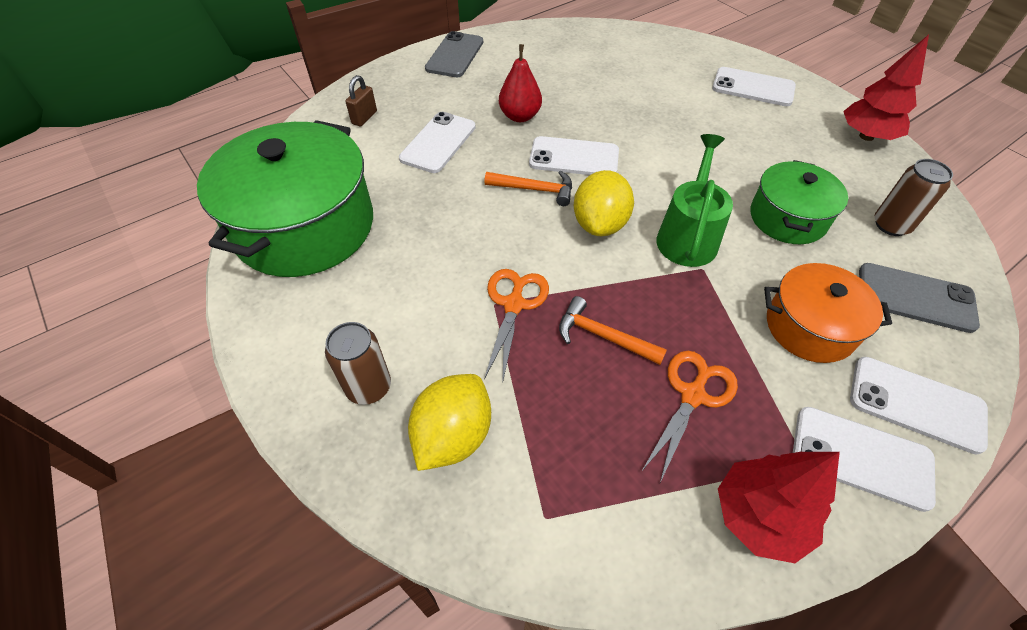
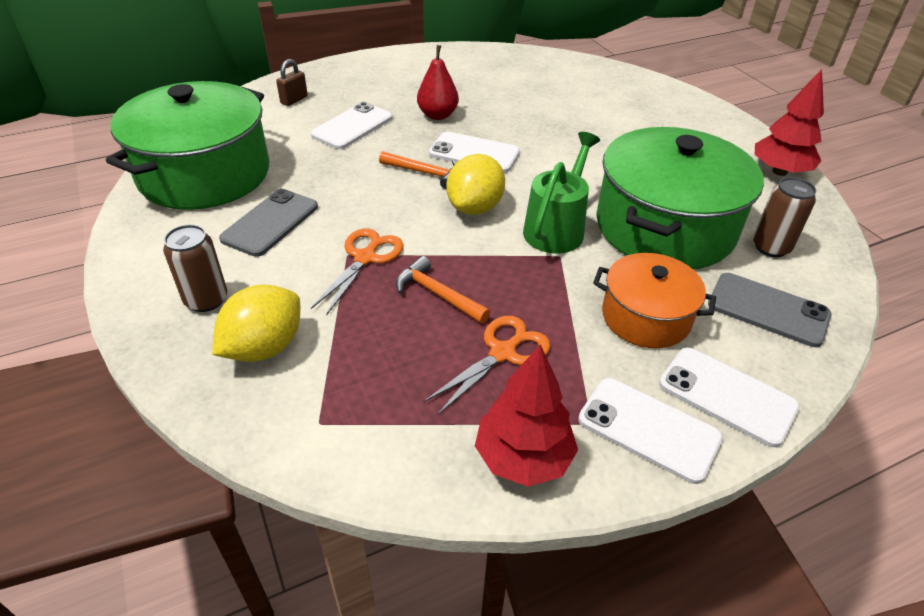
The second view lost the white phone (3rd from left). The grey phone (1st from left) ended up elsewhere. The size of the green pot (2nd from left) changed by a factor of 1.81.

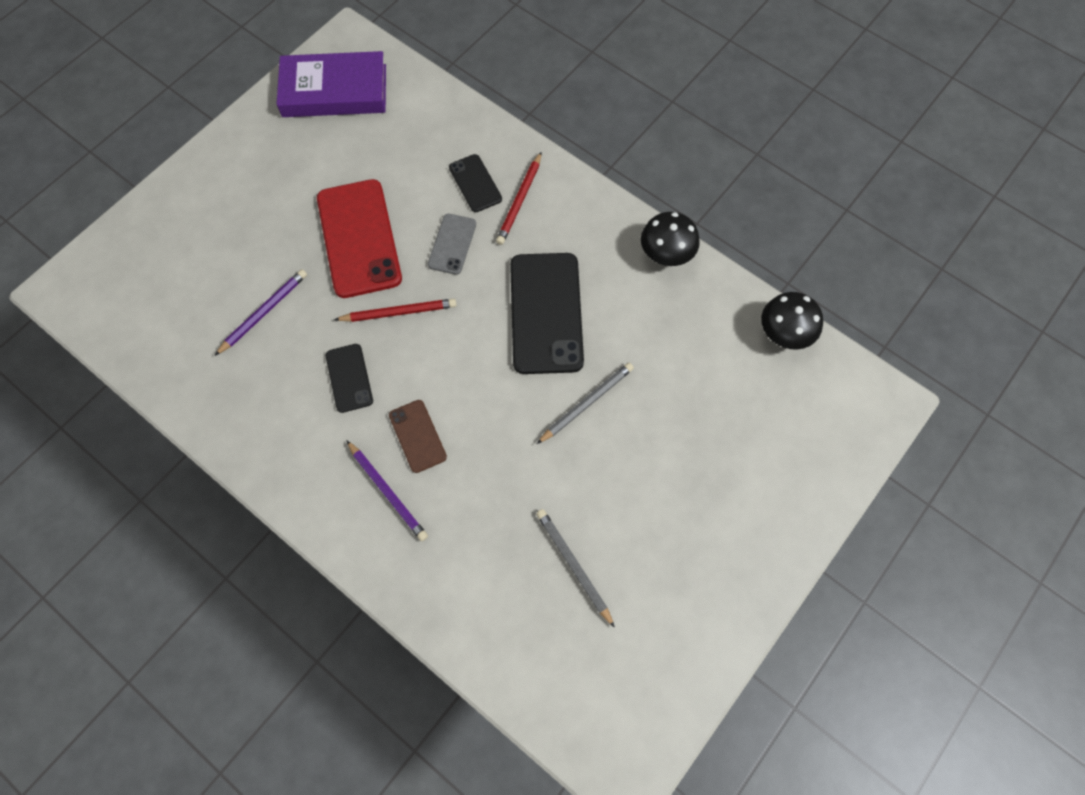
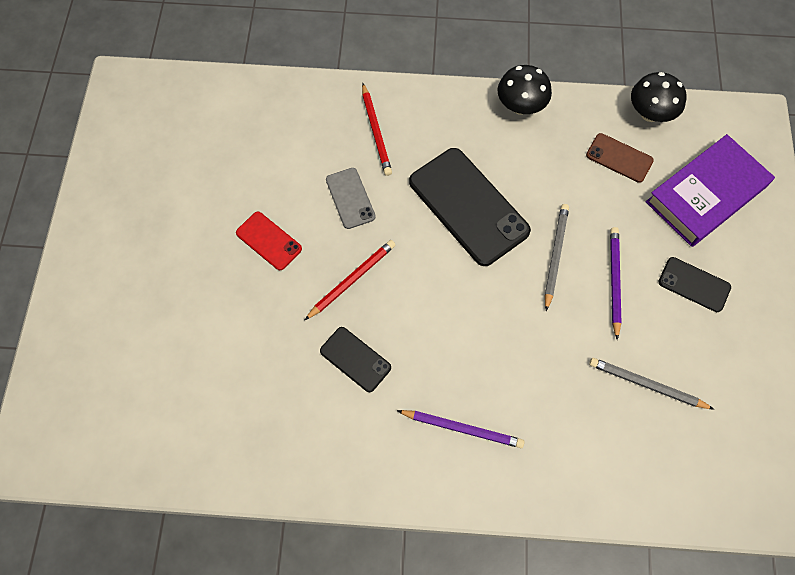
The purple pencil (1st from left in the first image) ended up elsewhere. The purple book ended up elsewhere. The brown phone ended up elsewhere. The black phone (2nd from left in the first image) ended up elsewhere. The size of the red phone changed by a factor of 0.51.

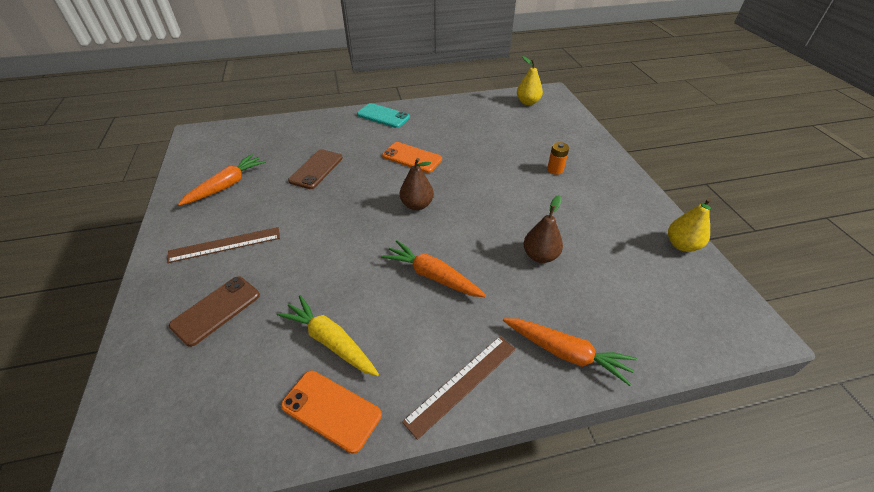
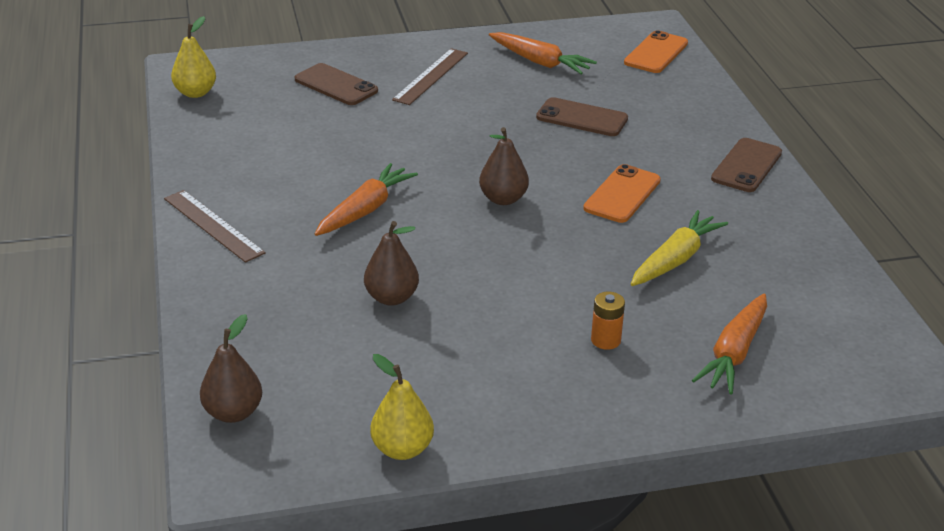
The second view gained the brown pear (1st from left). The yellow carrot ended up elsewhere. The orange phone (1st from left in the first image) ended up elsewhere. The orange carrot (3rd from left) ended up elsewhere. The yellow pear (1st from left) ended up elsewhere. What was the turquoise phone turned into the brown phone (3rd from left). The brown ruler (1st from left in the first image) ended up facing another way, 45 degrees clockwise from before.

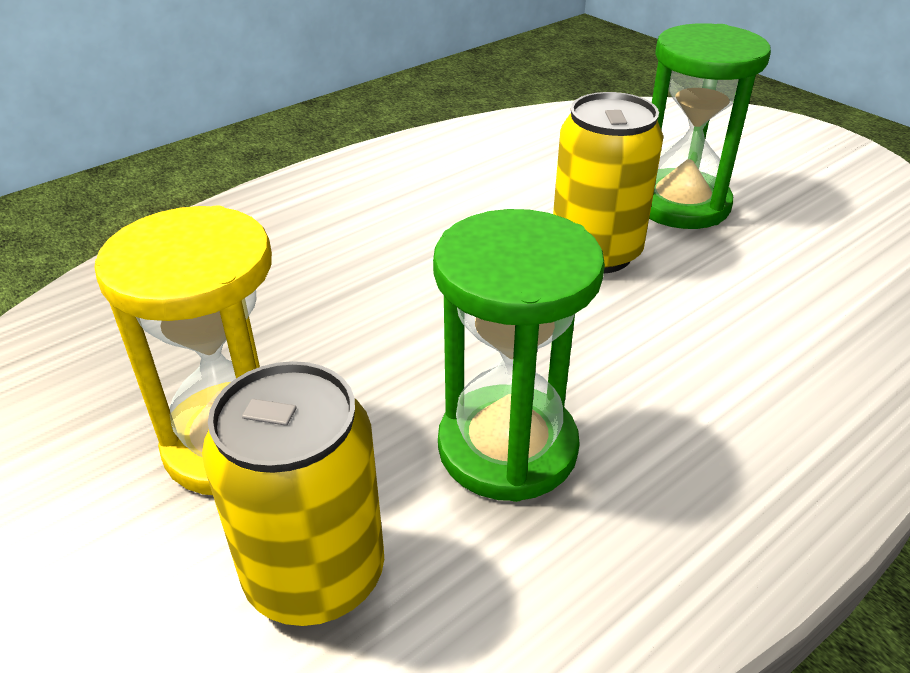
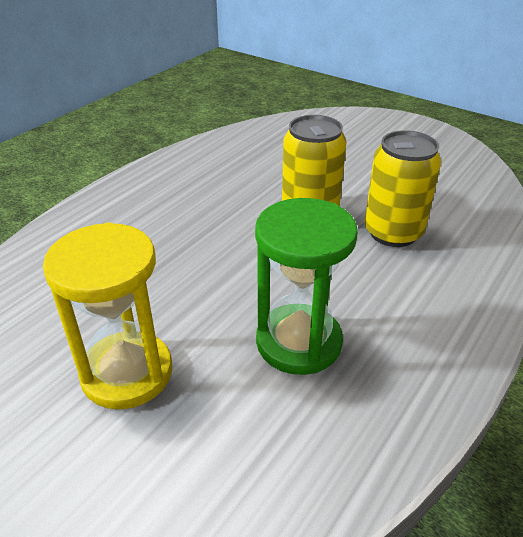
The second view lost the green hourglass (2nd from left). The yellow can (1st from left in the first image) ended up elsewhere.

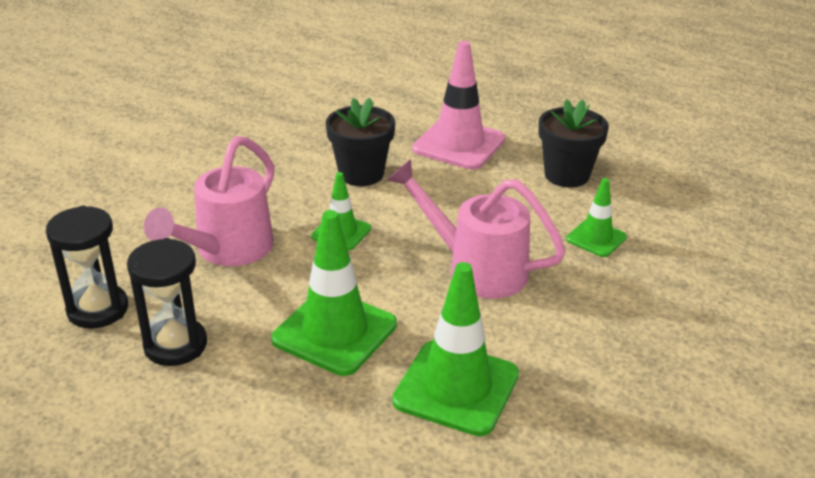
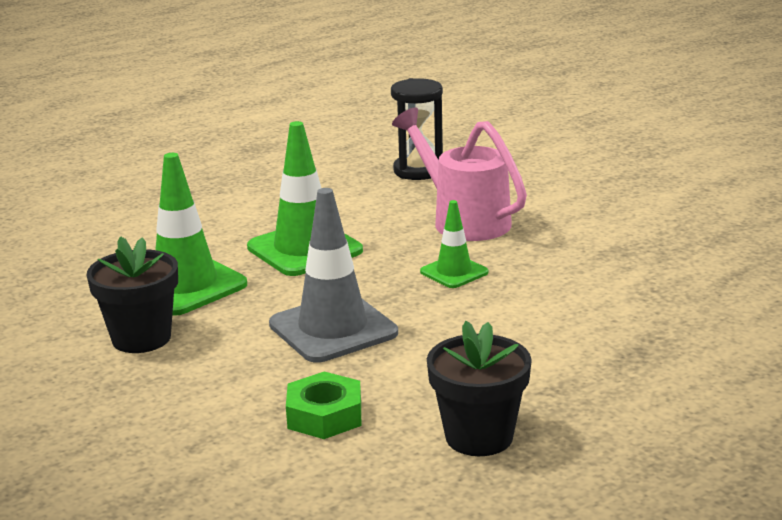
The second view lost the black hourglass (2nd from left). The second view lost the pink traffic cone. The black flower pot (1st from left) ended up elsewhere. Where the pink watering can (2nd from left) stood, the grey traffic cone came to stand. Where the green traffic cone (4th from left) stood, the green nut came to stand.

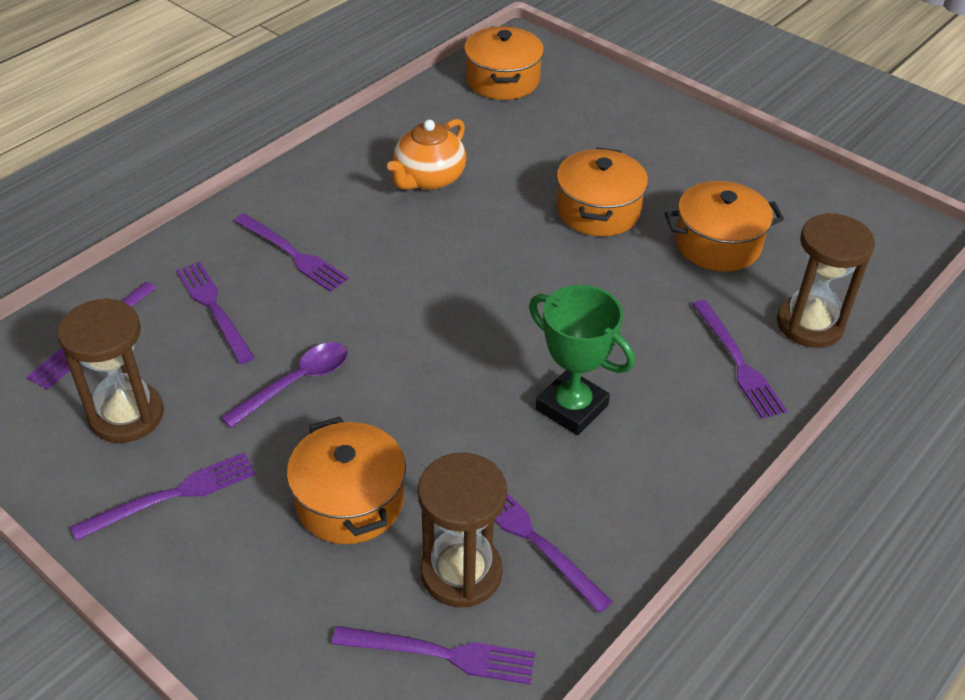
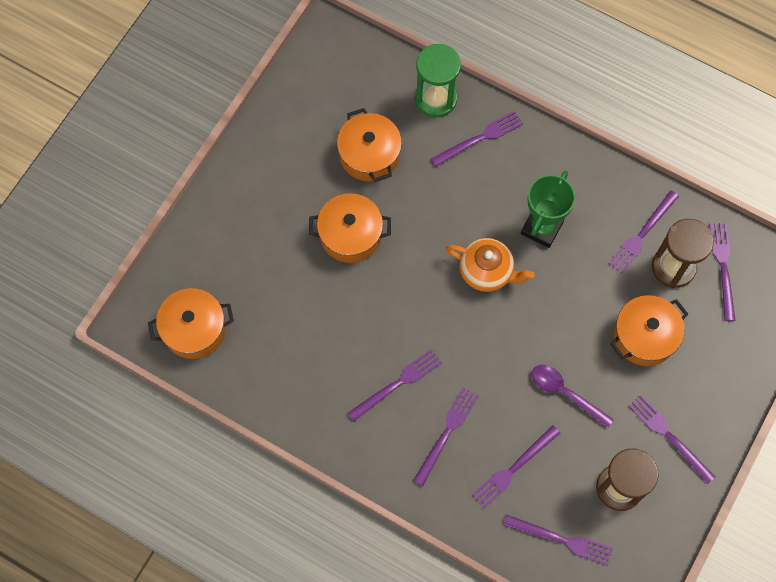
The second view gained the purple fork (1st from left). The orange teapot ended up elsewhere. What was the brown hourglass (3rd from left) turned into the green hourglass.

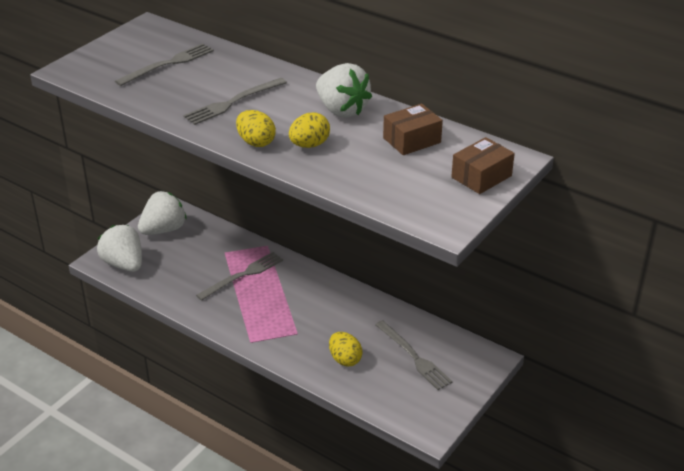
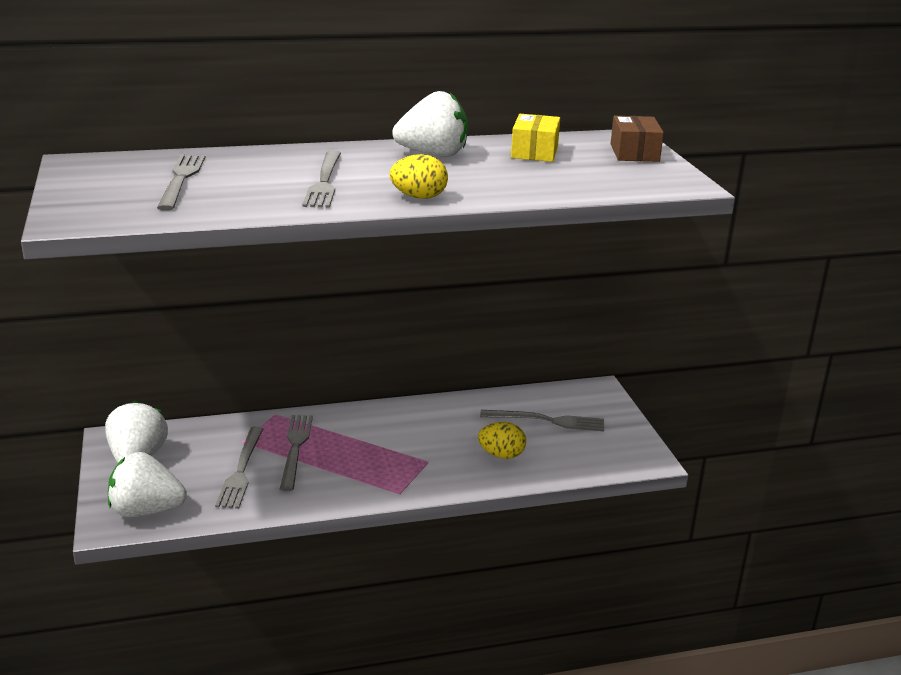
The second view lost the yellow egg (2nd from left). The second view gained the grey fork (2nd from left). What was the brown box (1st from left) turned into the yellow box.

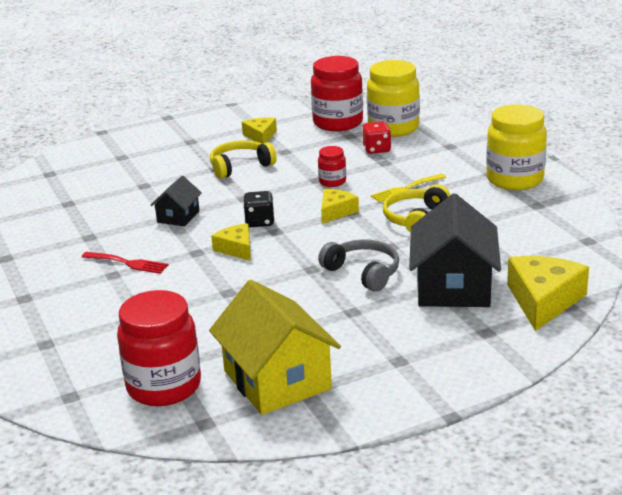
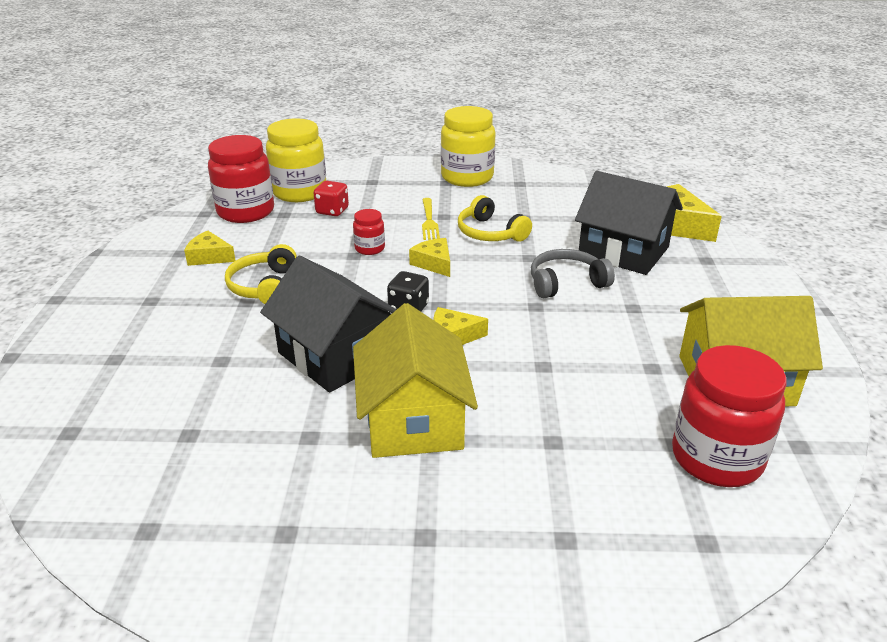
Where the red fork stood, the yellow house (1st from left) came to stand. The size of the black house (1st from left) changed by a factor of 1.97.

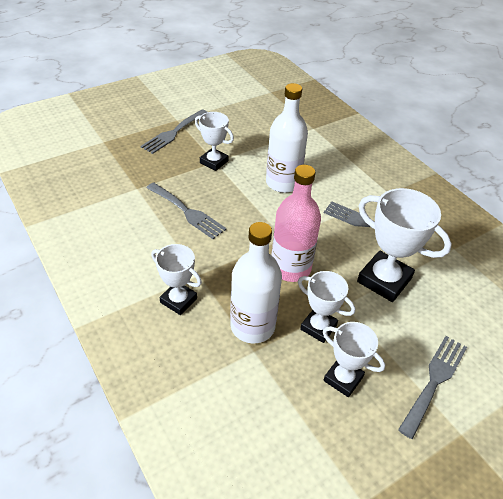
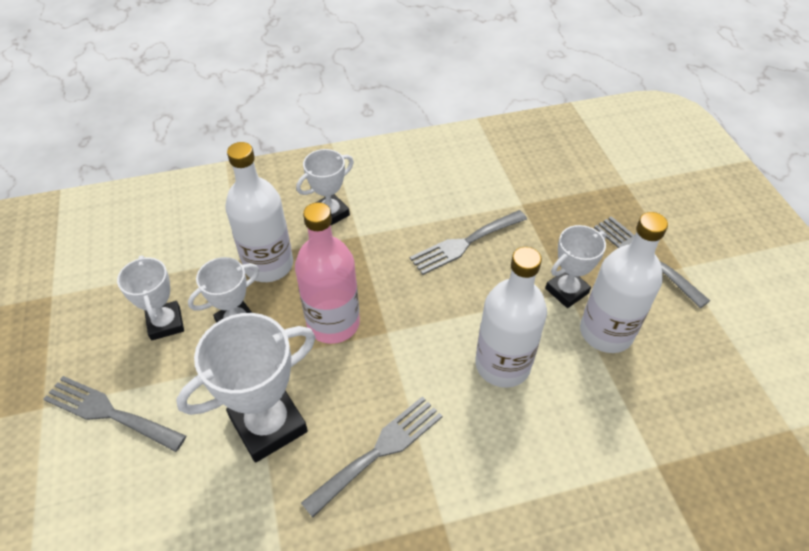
The second view gained the white bottle (3rd from left). The white trophy (4th from left in the first image) ended up facing another way, 75 degrees counterclockwise from before. The grey fork (4th from left in the first image) ended up facing another way, 150 degrees clockwise from before.

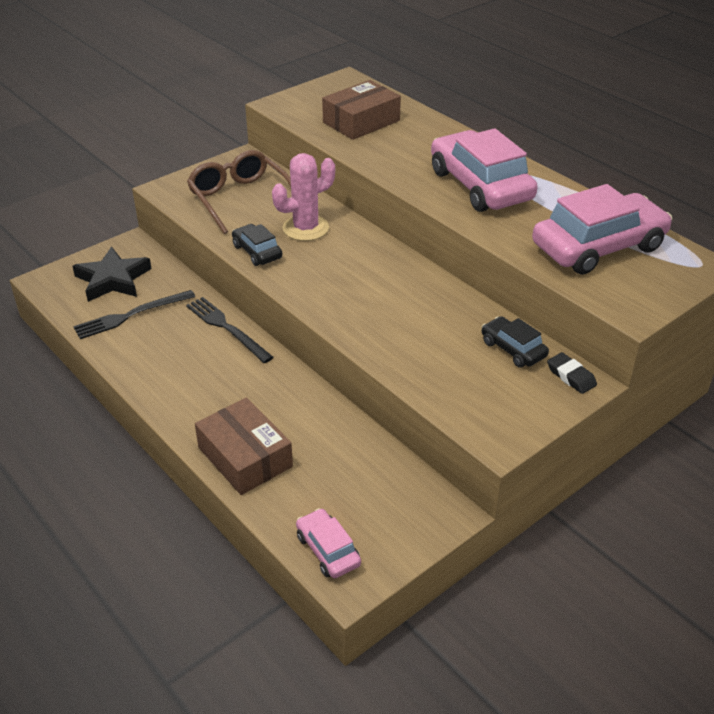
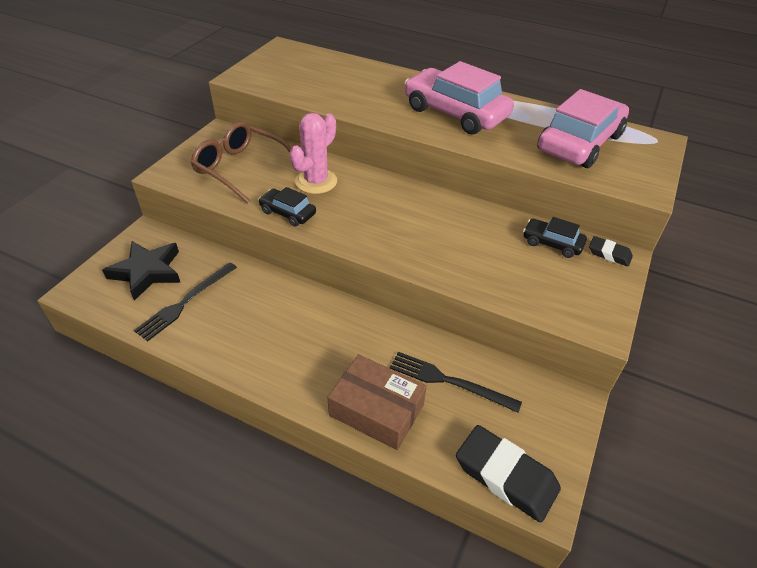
The second view lost the brown box (2nd from left). The black fork (2nd from left) ended up elsewhere. Where the pink car (1st from left) stood, the black eraser (1st from left) came to stand.

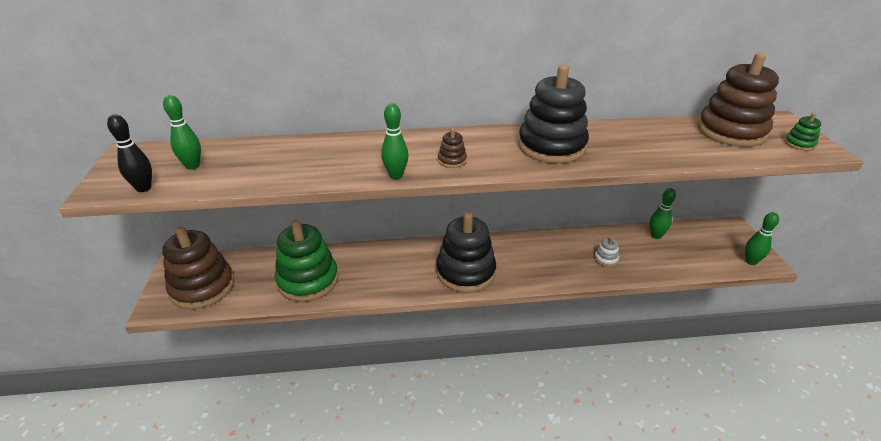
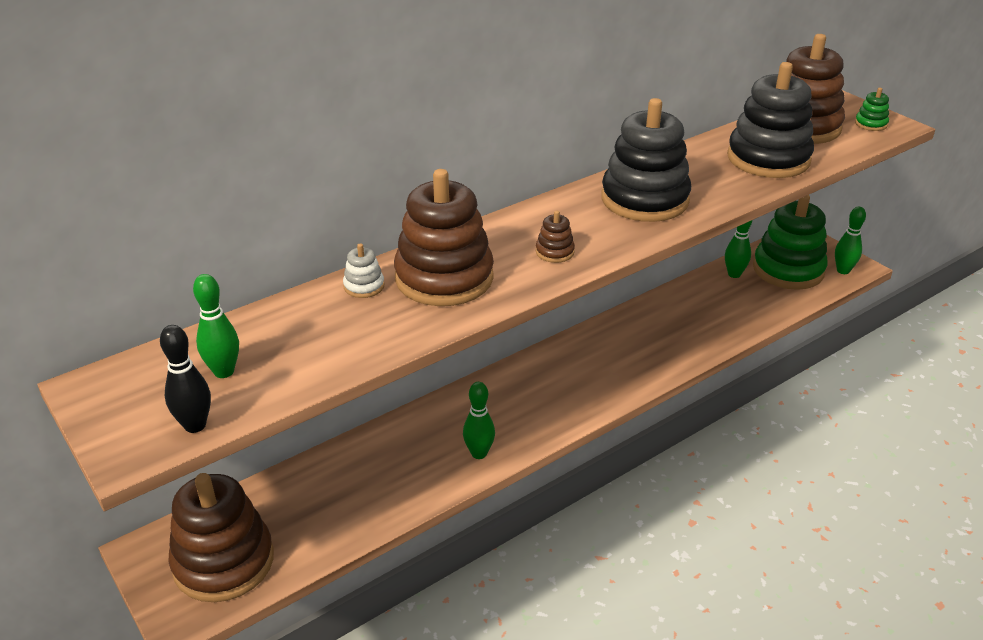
The second view gained the brown stacking toy (2nd from left). The green stacking toy (1st from left) ended up elsewhere. The green bowling pin (2nd from left) ended up elsewhere. The black stacking toy (1st from left in the first image) ended up elsewhere. The white stacking toy ended up elsewhere.

